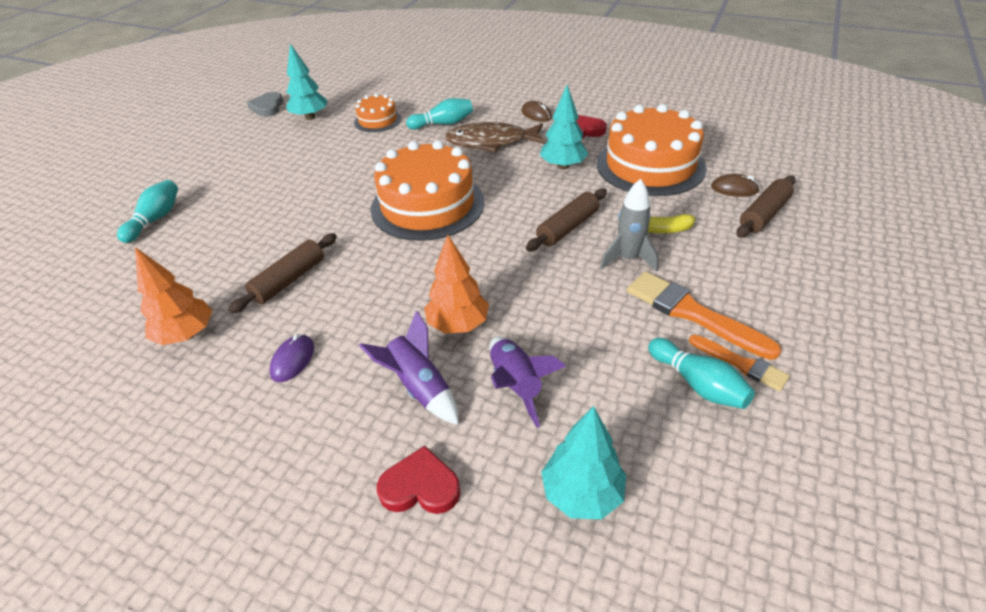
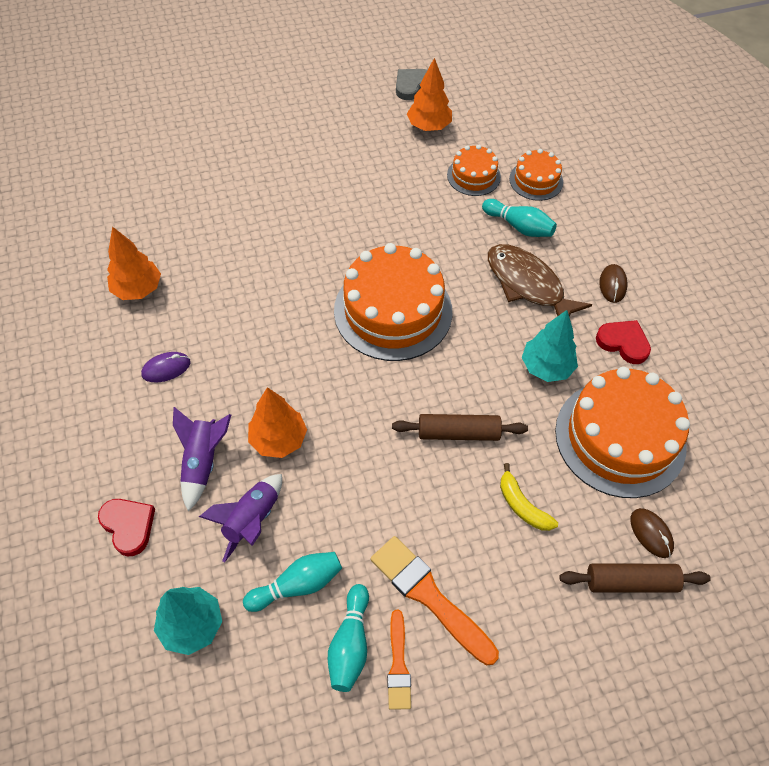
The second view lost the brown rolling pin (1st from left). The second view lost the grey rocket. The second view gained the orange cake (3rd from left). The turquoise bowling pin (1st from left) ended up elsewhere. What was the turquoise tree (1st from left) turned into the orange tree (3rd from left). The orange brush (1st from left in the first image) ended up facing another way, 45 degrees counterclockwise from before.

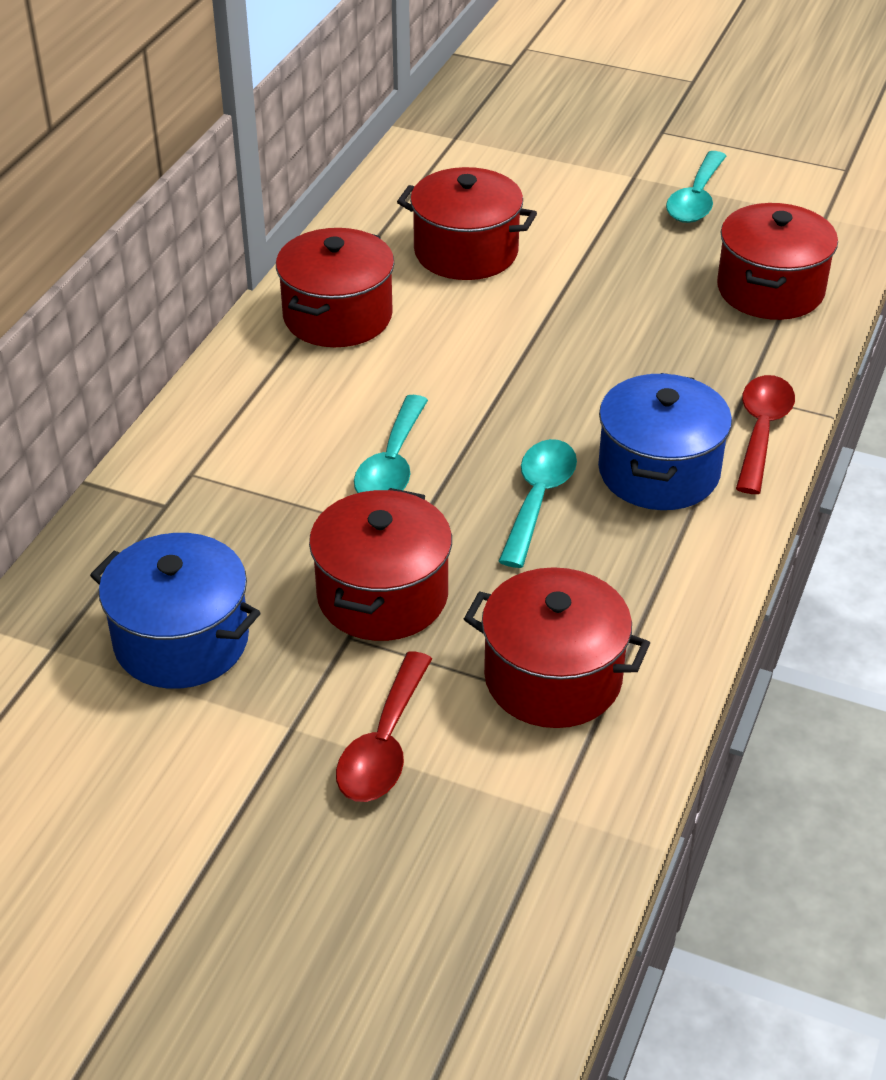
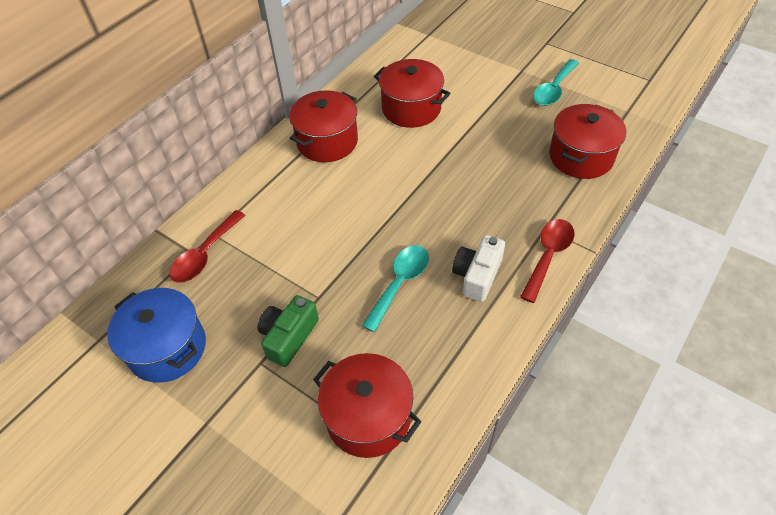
The second view lost the turquoise spoon (1st from left). The red spoon (1st from left) ended up elsewhere. Where the red pot (2nd from left) stood, the green camera came to stand. Where the blue pot (2nd from left) stood, the white camera came to stand.

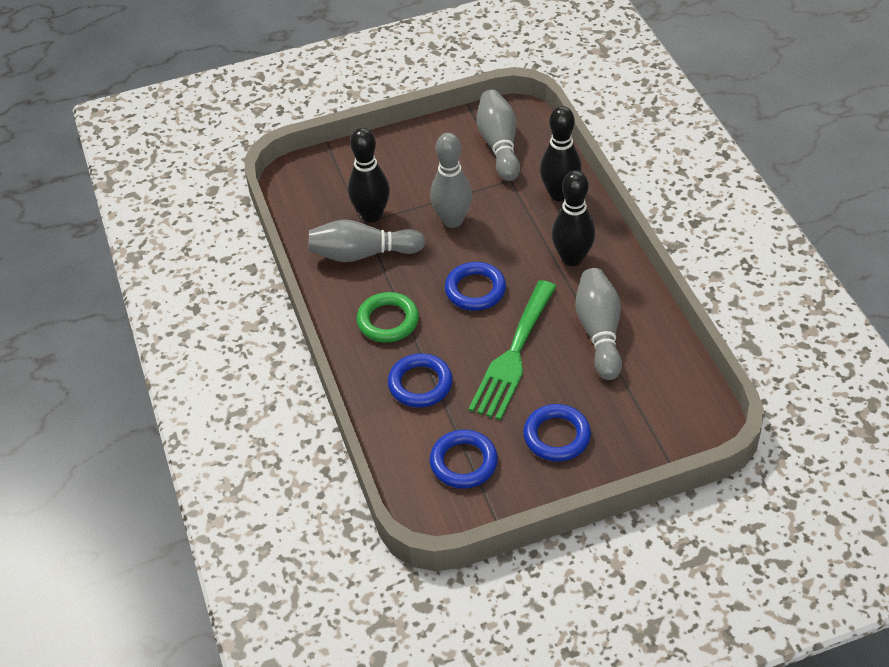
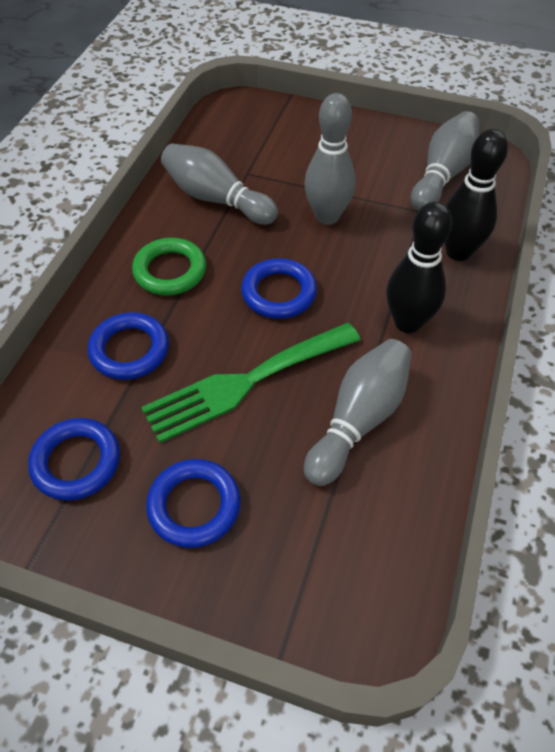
The second view lost the black bowling pin (1st from left).

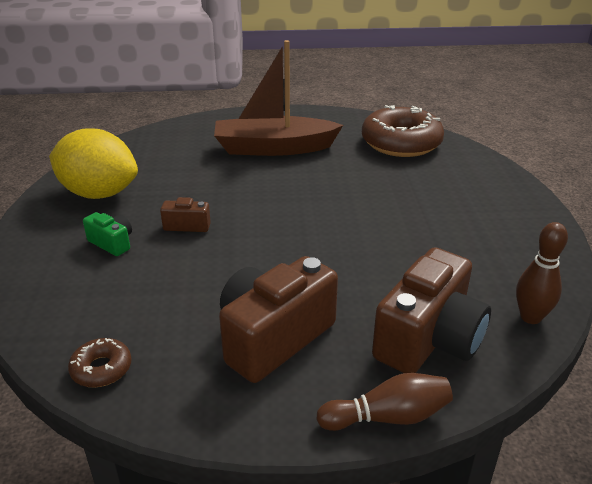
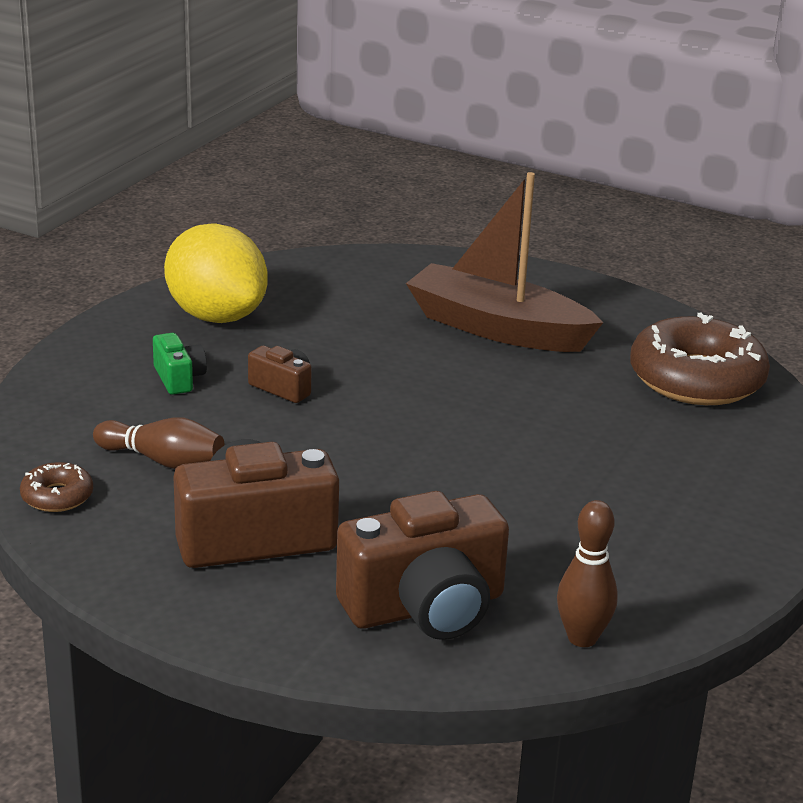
The brown bowling pin (1st from left) ended up elsewhere.

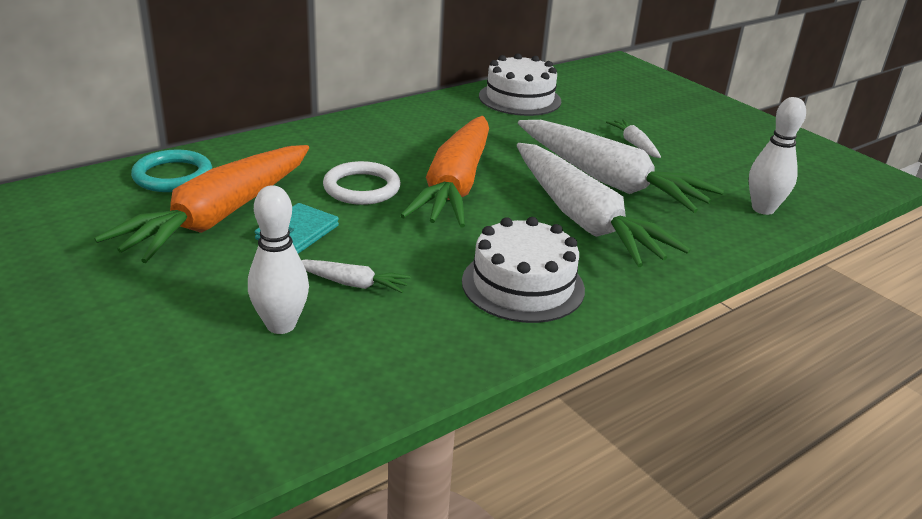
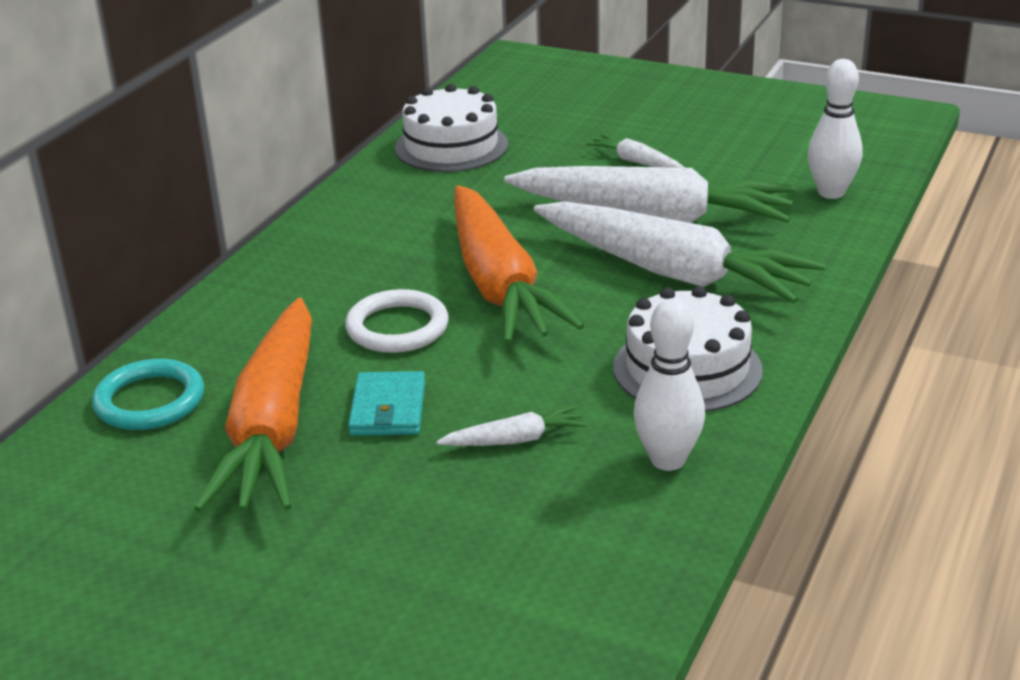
The white bowling pin (1st from left) ended up elsewhere.

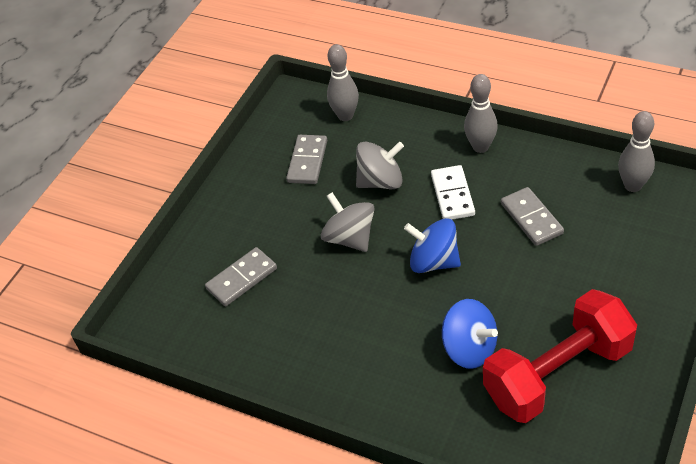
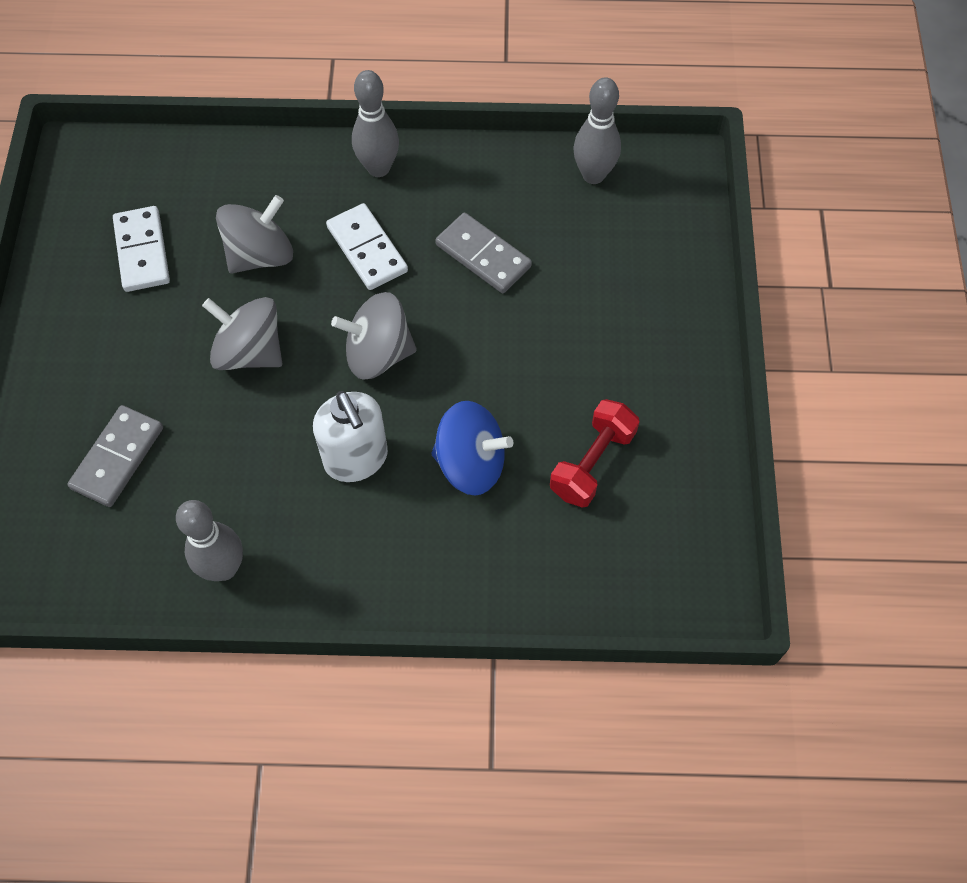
The second view gained the white soap dispenser. The grey bowling pin (1st from left) ended up elsewhere. What was the grey domino (2nd from left) turned into the white domino (1st from left). What was the blue spinning top (1st from left) turned into the grey spinning top (3rd from left). The size of the red dumbbell changed by a factor of 0.53.

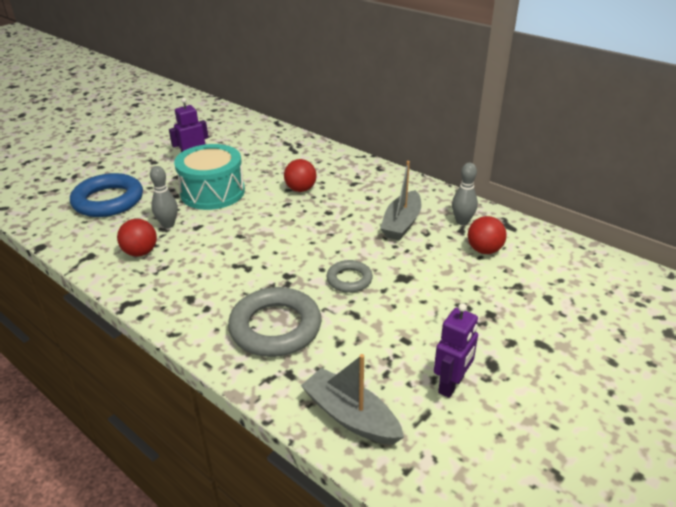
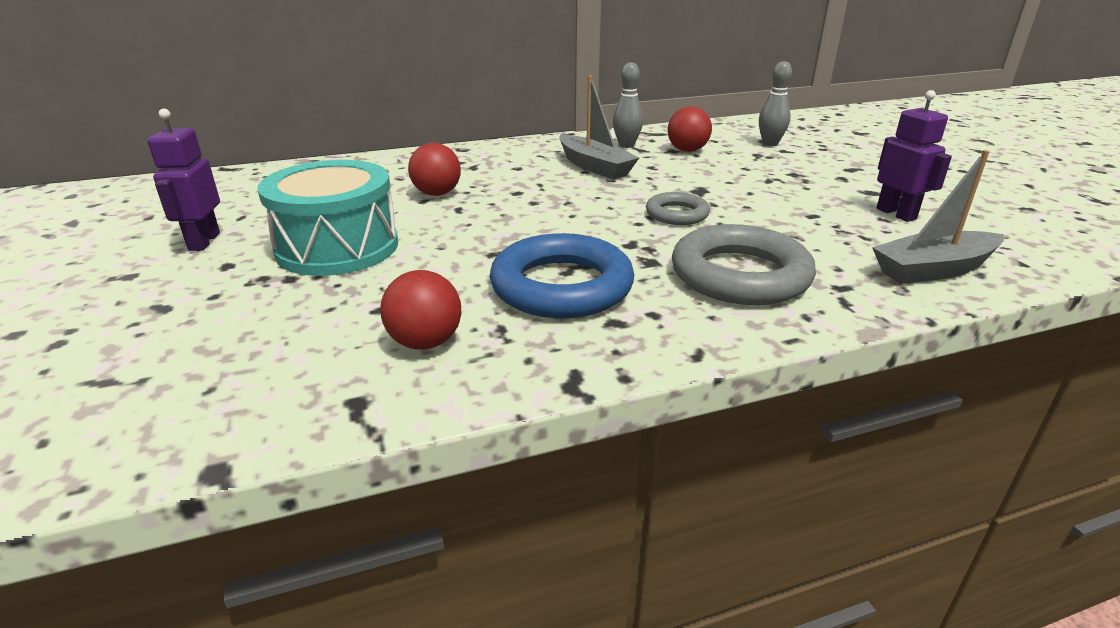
The blue ring ended up elsewhere. The grey bowling pin (1st from left in the first image) ended up elsewhere.

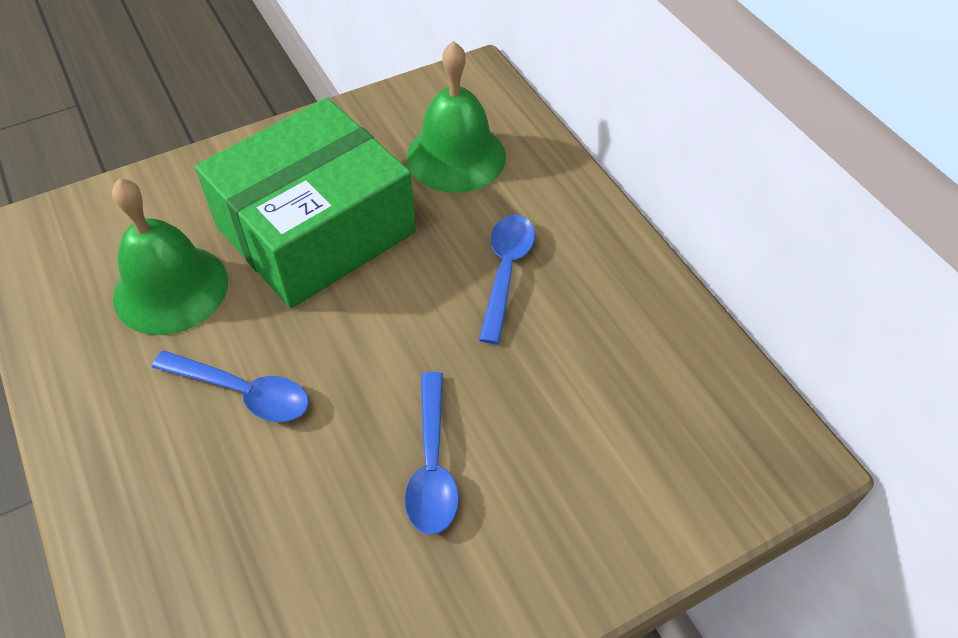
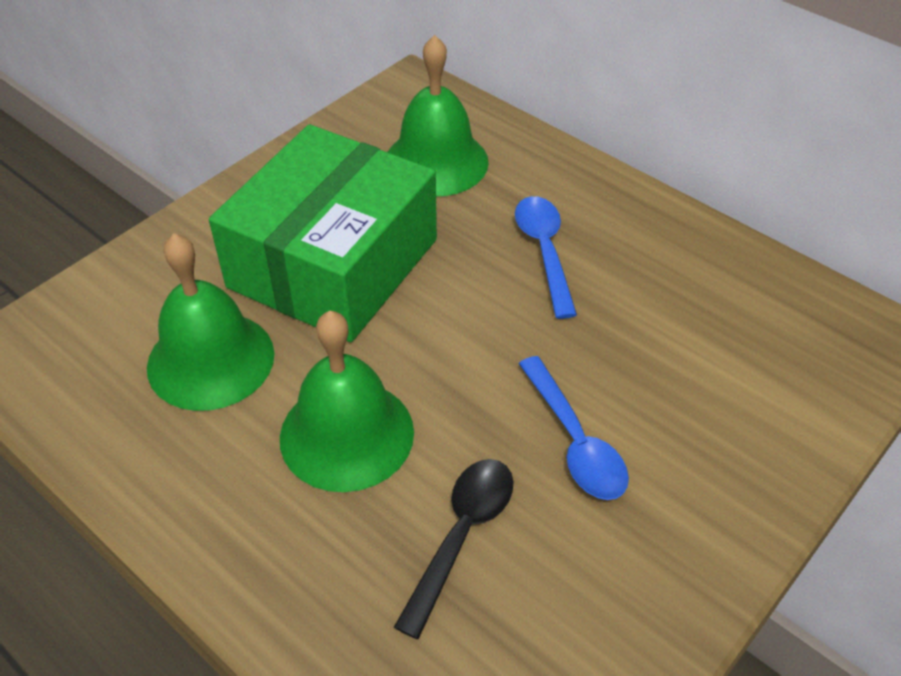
The second view gained the black spoon. Where the blue spoon (1st from left) stood, the green bell (2nd from left) came to stand.

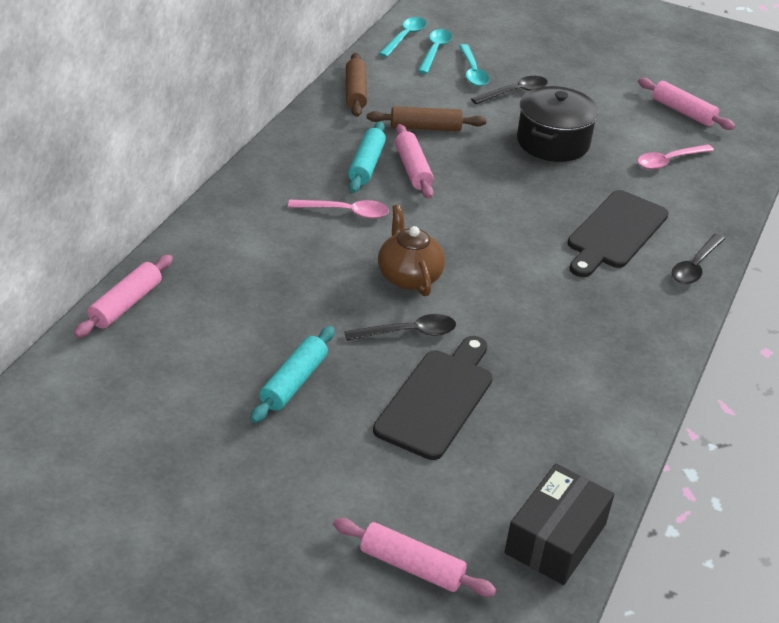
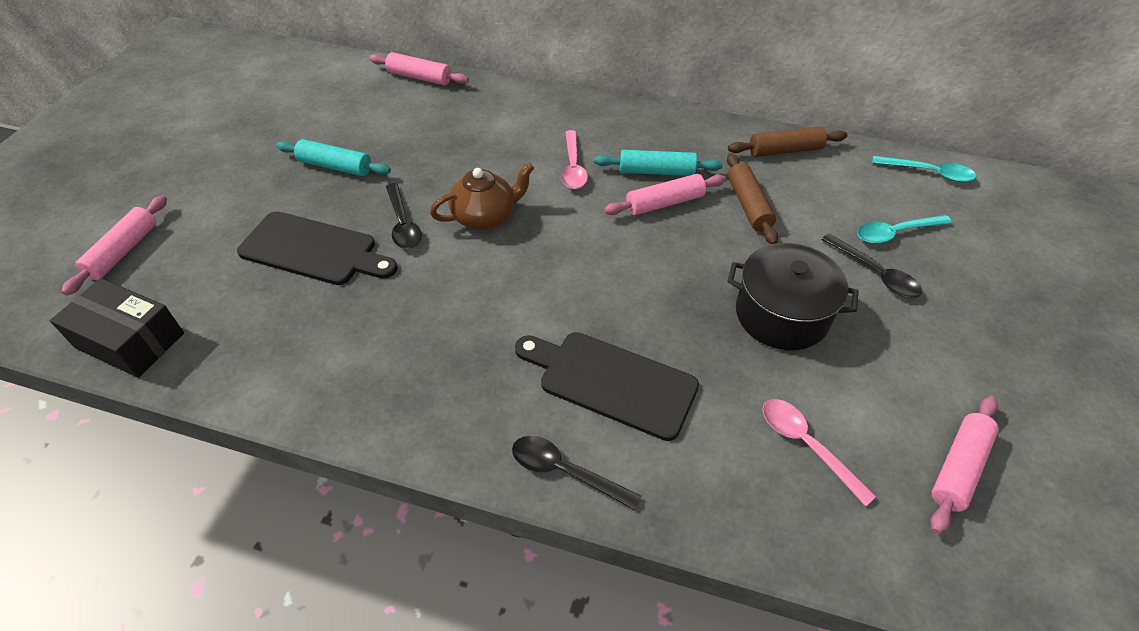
The second view lost the turquoise spoon (2nd from left).

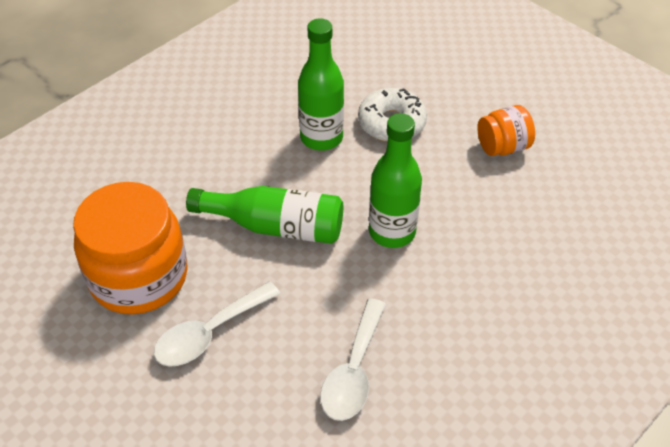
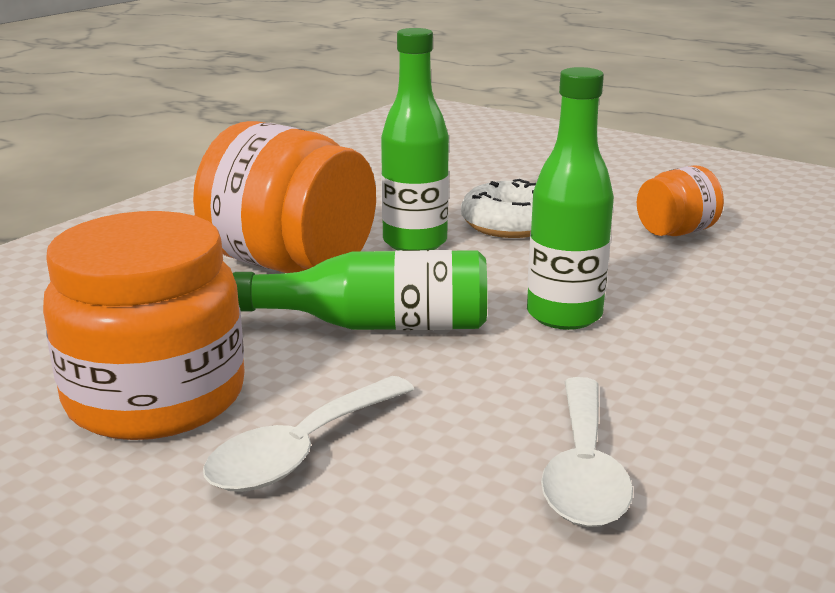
The second view gained the orange jar (2nd from left).

